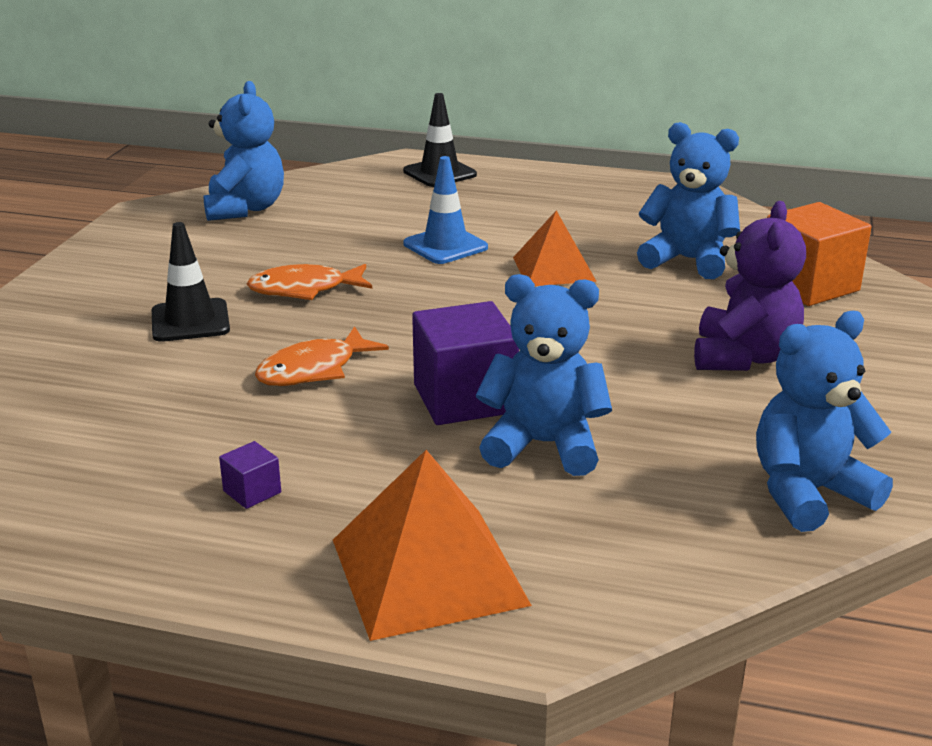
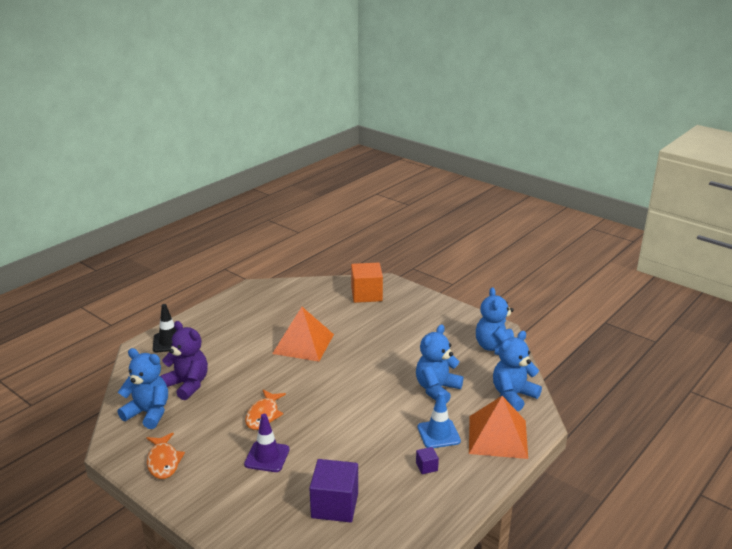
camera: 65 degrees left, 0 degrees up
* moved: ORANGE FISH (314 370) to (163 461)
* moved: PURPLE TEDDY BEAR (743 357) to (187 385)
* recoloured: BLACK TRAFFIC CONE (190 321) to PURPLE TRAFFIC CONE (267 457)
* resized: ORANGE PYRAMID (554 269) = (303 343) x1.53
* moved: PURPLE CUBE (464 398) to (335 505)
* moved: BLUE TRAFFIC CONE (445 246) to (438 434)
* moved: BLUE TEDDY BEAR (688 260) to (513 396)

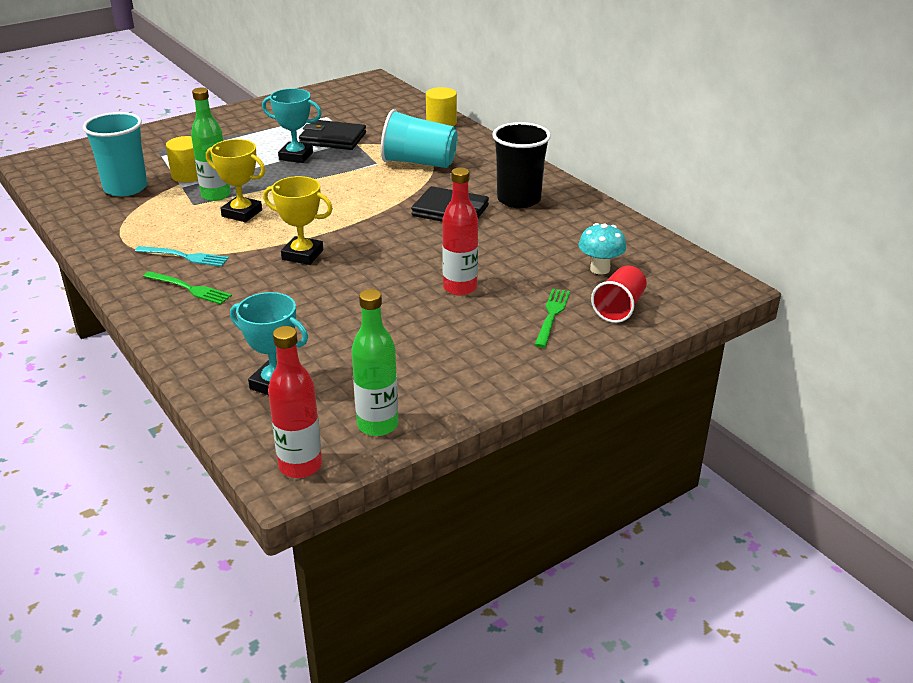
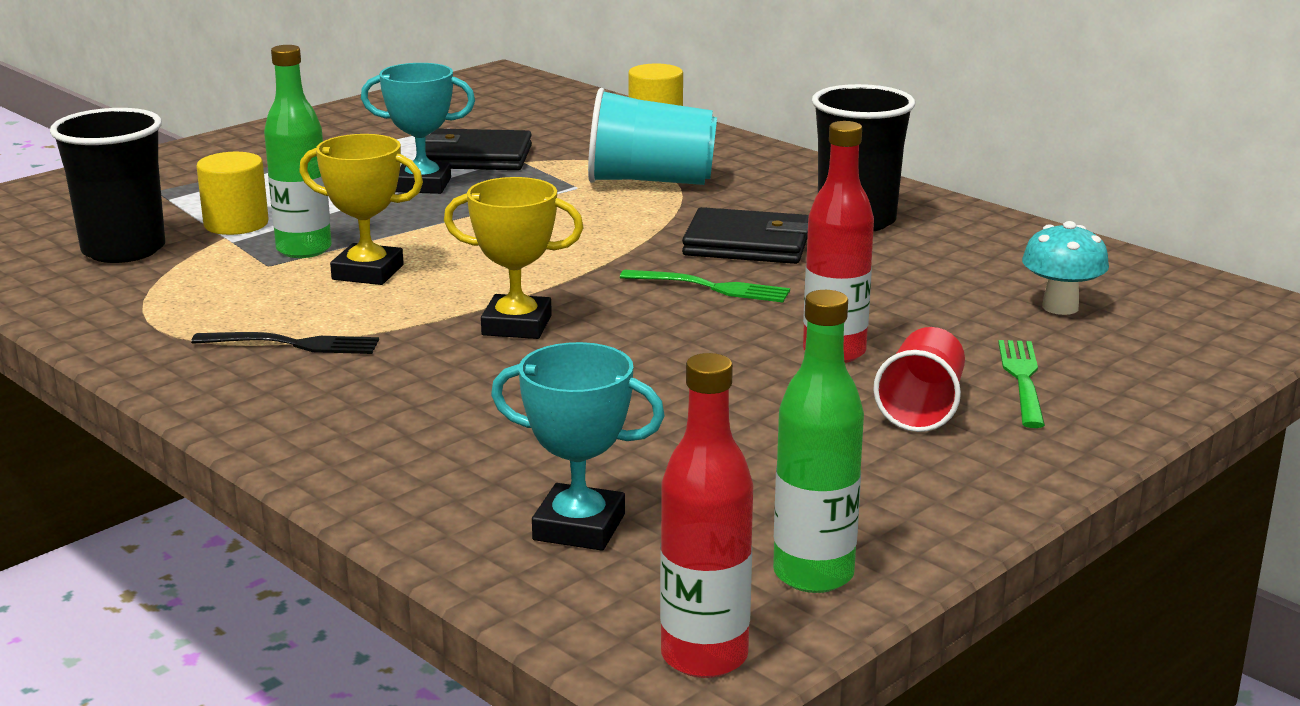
camera: 10 degrees left, 10 degrees down
* recoloured: TURQUOISE CUP (125 188) to BLACK CUP (123 250)
* recoloured: TURQUOISE FORK (185 257) to BLACK FORK (293 344)
* moved: GREEN FORK (189 288) to (711 287)
* moved: RED CUP (619 308) to (921 408)

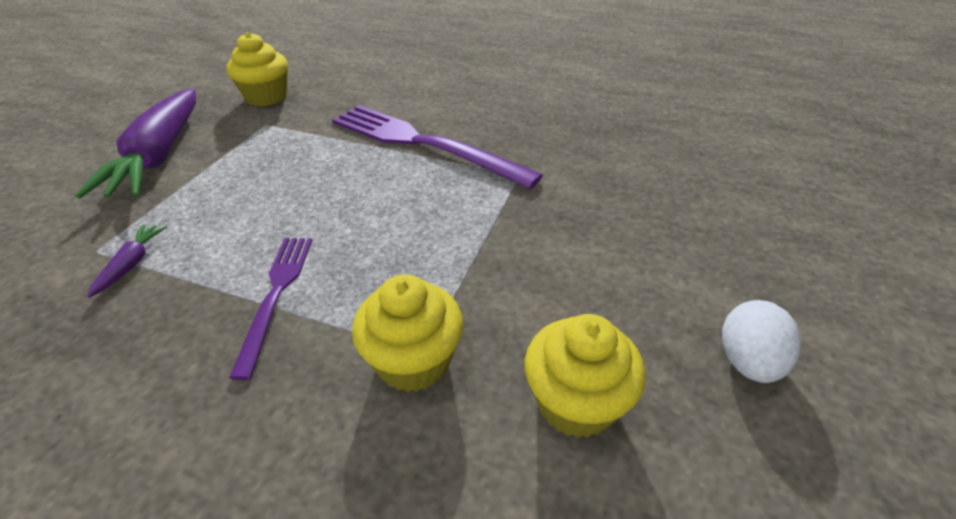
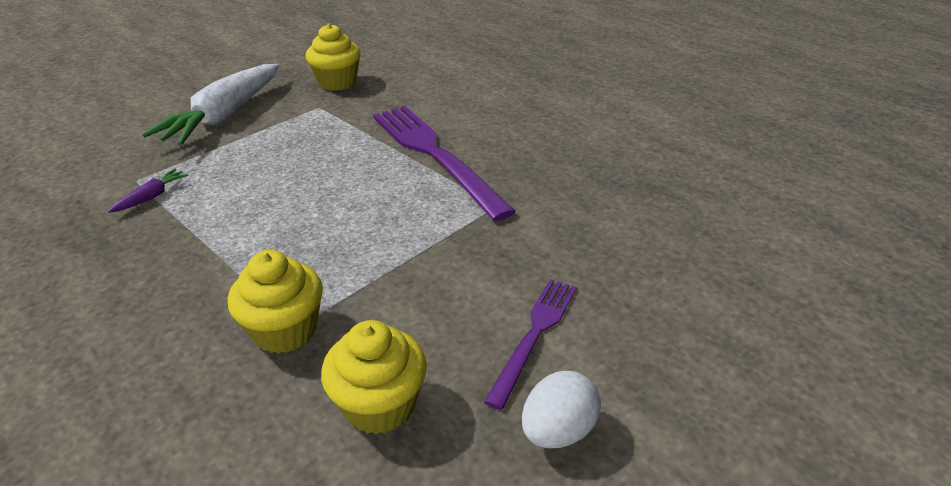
camera: 25 degrees right, 5 degrees down
* recoloured: PURPLE CARROT (160 156) to WHITE CARROT (224 116)
* moved: PURPLE FORK (276 295) to (534 335)

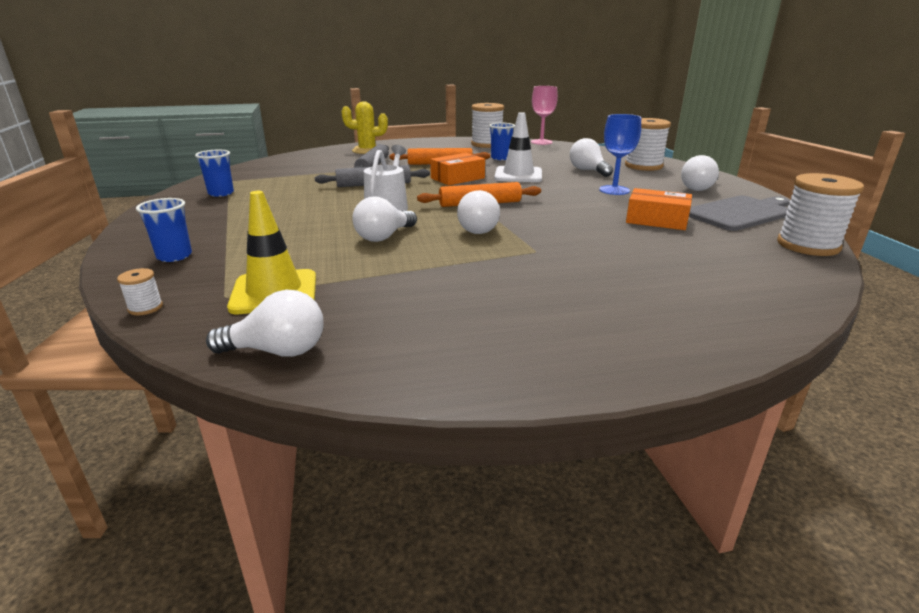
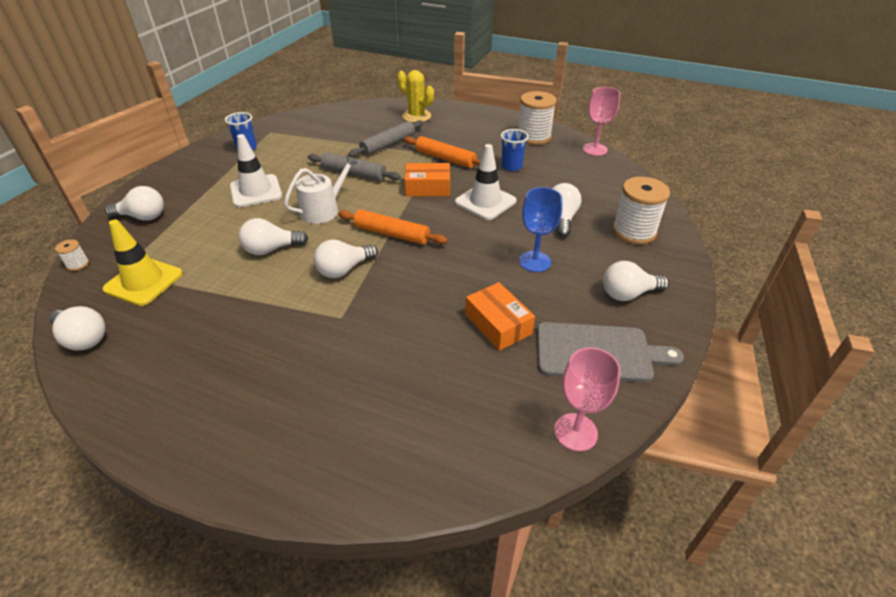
camera: 35 degrees right, 15 degrees up
* replaced: BLUE CUP (174 256) to WHITE LIGHT BULB (143 217)
* added: WHITE TRAFFIC CONE (256 191)
* replaced: WHITE SPOOL (807 245) to PINK GOBLET (575 432)

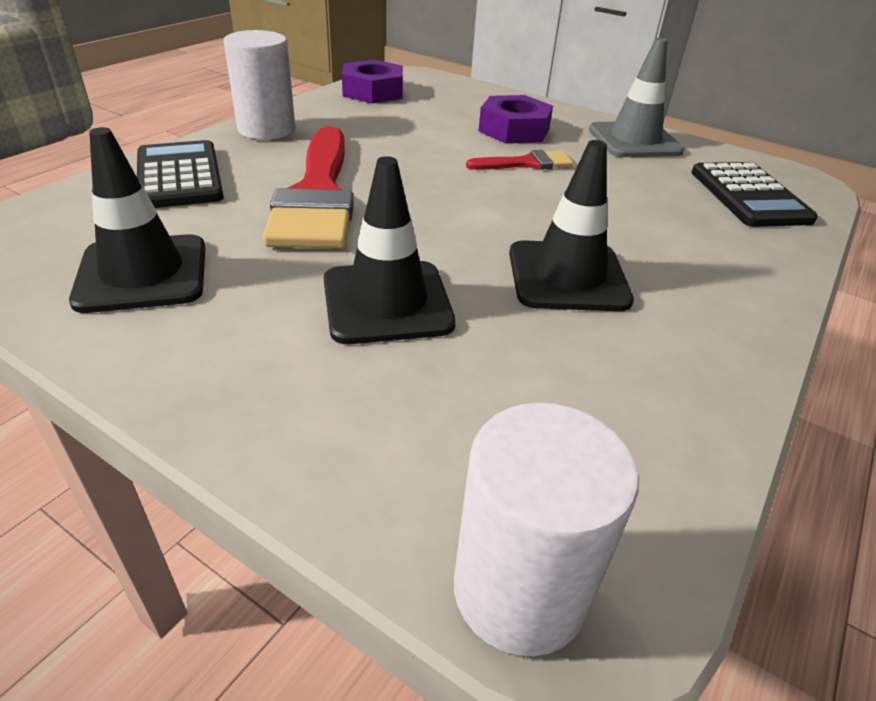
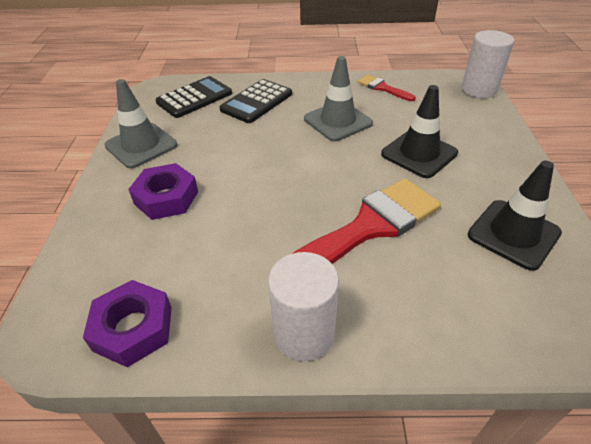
camera: 120 degrees left, 5 degrees up
* moved: BLACK CALCULATOR (179 176) to (256 102)
* recoloured: BLACK TRAFFIC CONE (567 276) to GREY TRAFFIC CONE (338 121)
* moved: RED BRUSH (526 163) to (383 88)

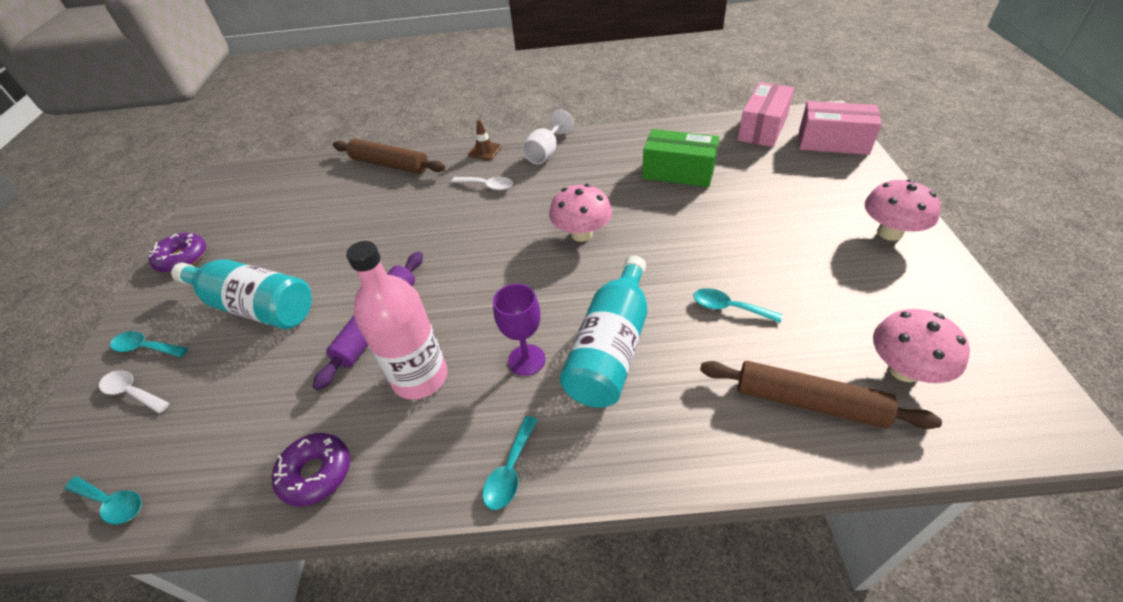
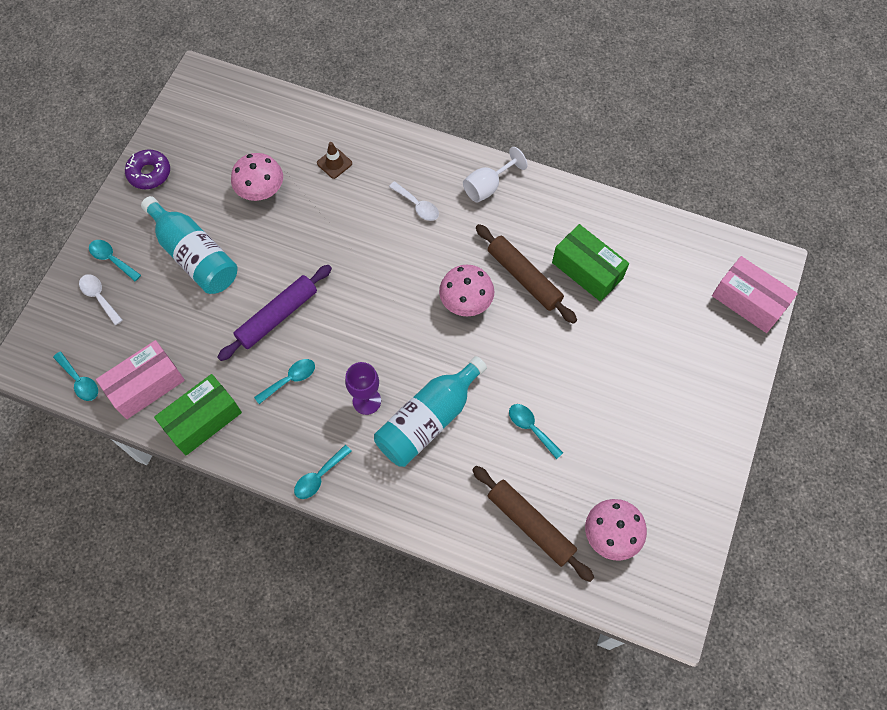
camera: 20 degrees right, 20 degrees up
* moved: PINK BOX (763 128) to (146 386)
* replaced: PURPLE DONUT (316 473) to GREEN BOX (203 420)
* moved: PINK MUSHROOM (889 232) to (261 191)
* replaced: PINK BOTTLE (420 377) to TURQUOISE SPOON (290 379)
* moved: BROWN TRAFFIC CONE (485 151) to (334 163)
* moved: BROWN ROLLING PIN (390 164) to (524 277)

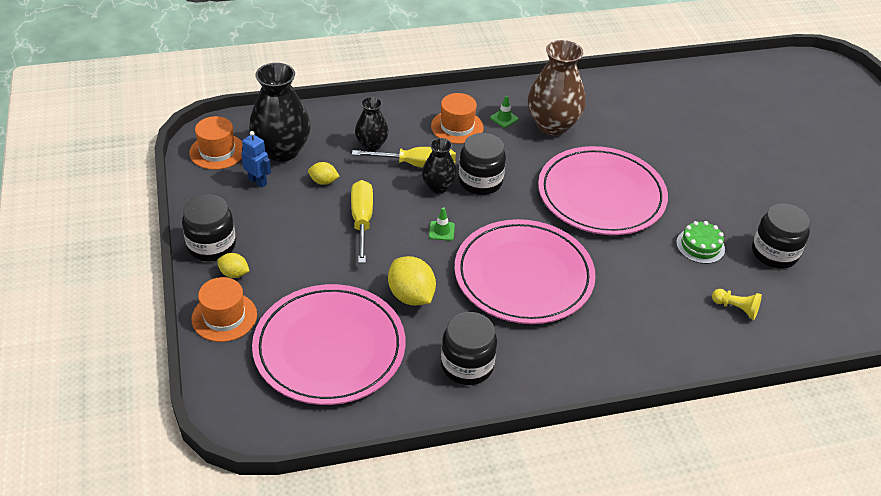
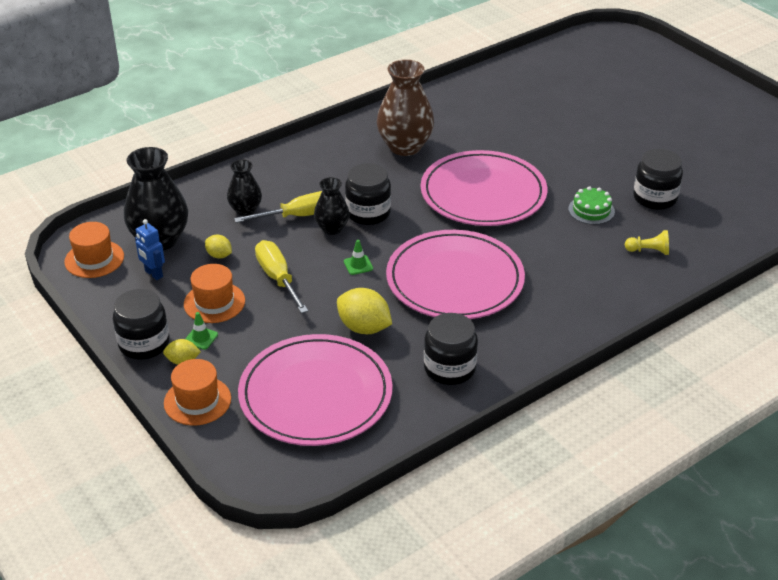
camera: 20 degrees left, 5 degrees down
* turned: BLUE ROBOT (258 181) = (153 274) 150 degrees counterclockwise
* moved: ORANGE HAT (457 127) to (214 302)
* moved: GREEN TRAFFIC CONE (504 118) to (201 338)
* turned: YELLOW LEMON (323 181) = (219 255) 45 degrees clockwise

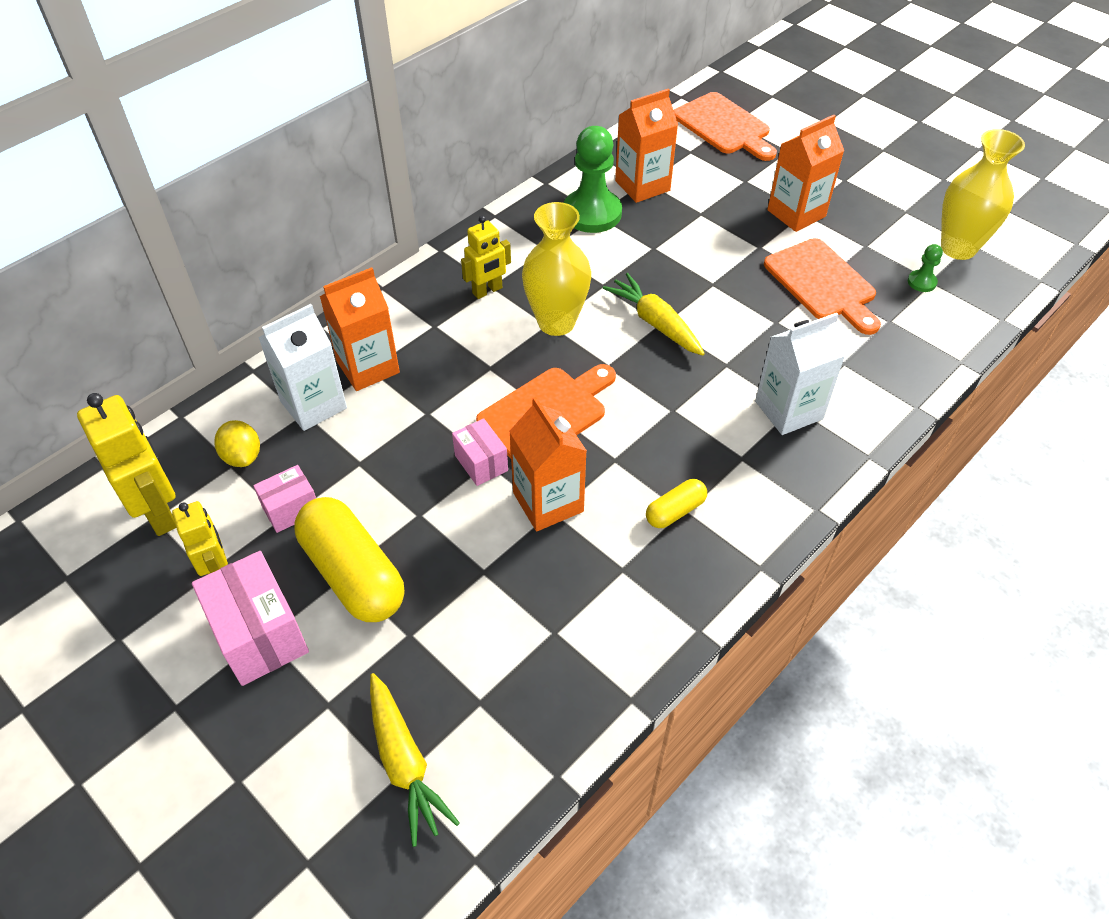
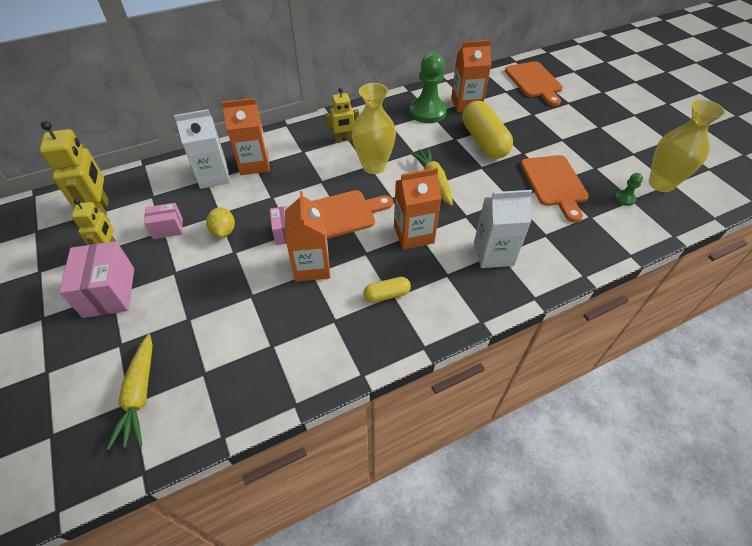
camera: 20 degrees right, 0 degrees up
* moved: YELLOW LEMON (242 456) to (224 231)
* moved: ORANGE CARTON (796 213) to (413 234)
* moved: YELLOW CAPSULE (353 573) to (484 141)

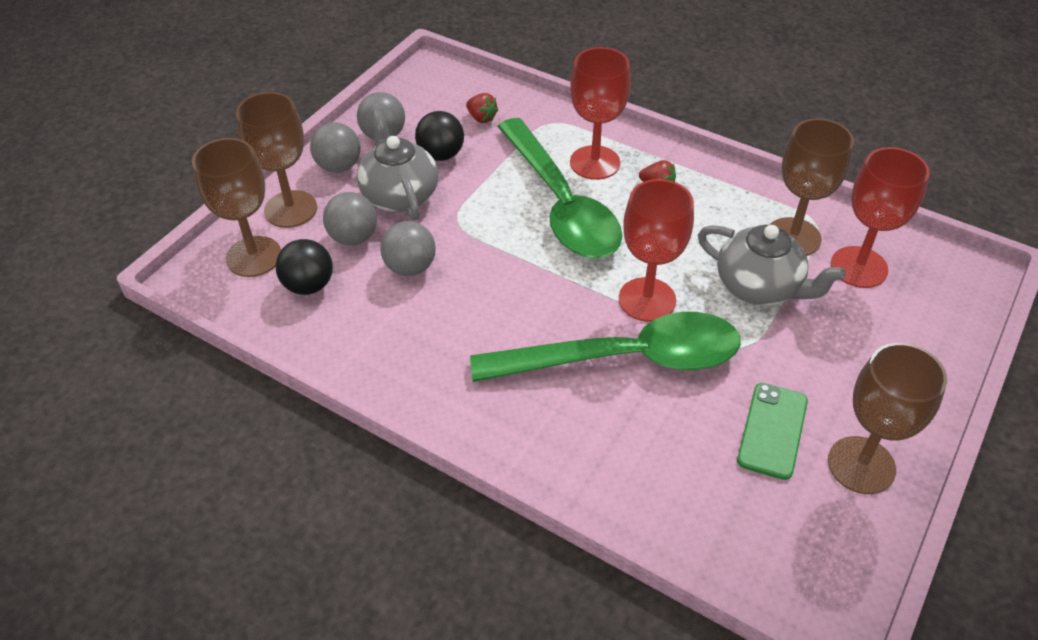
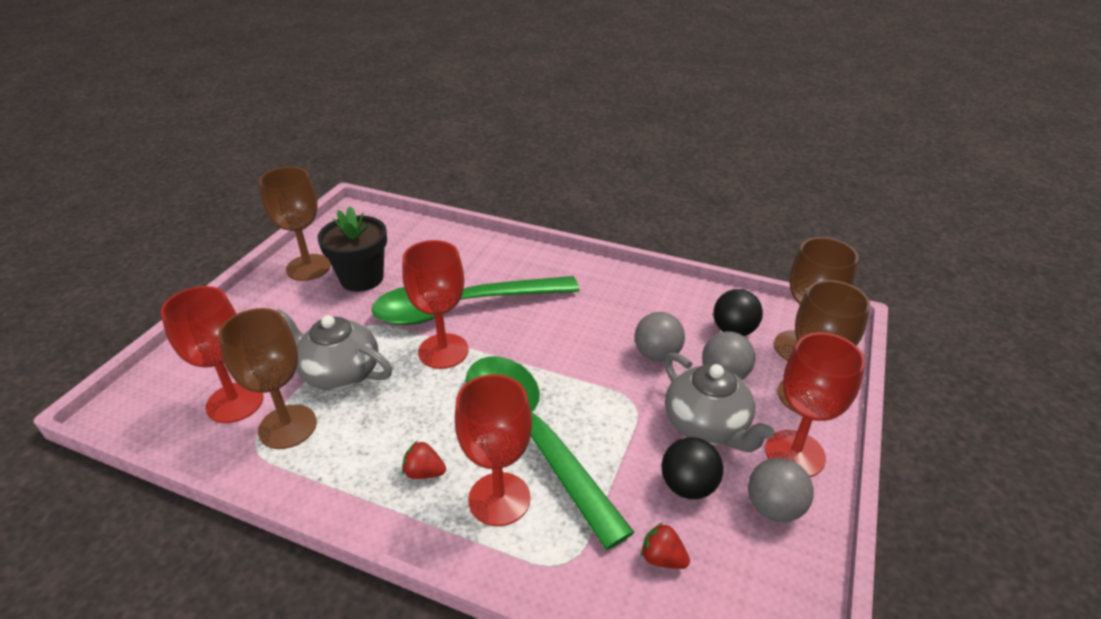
camera: 170 degrees right, 10 degrees down
* replaced: GREEN PHONE (772 430) to BLACK FLOWER POT (362 278)
* replaced: GREY BALL (339 166) to RED GOBLET (795 453)

